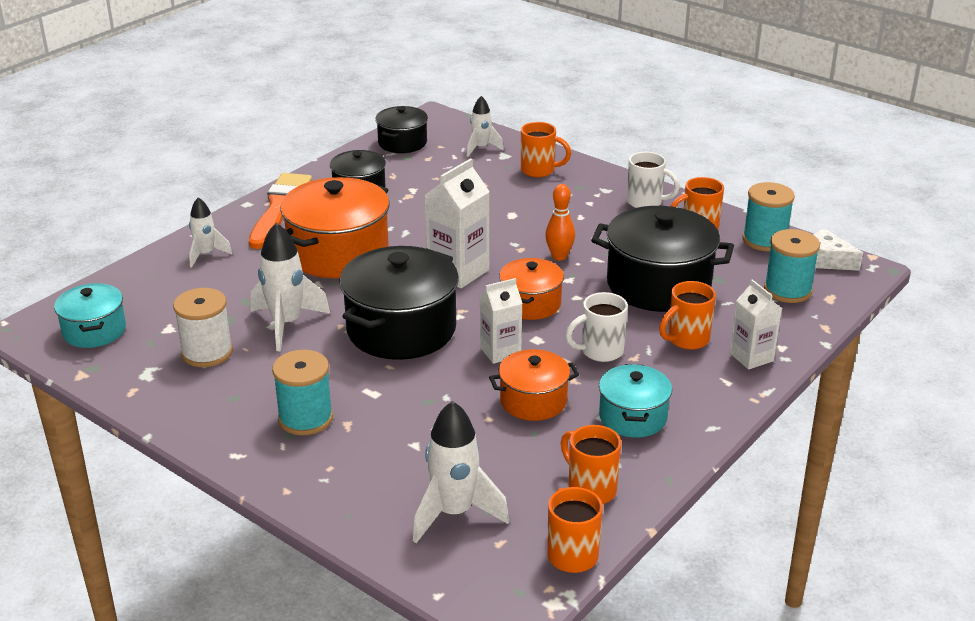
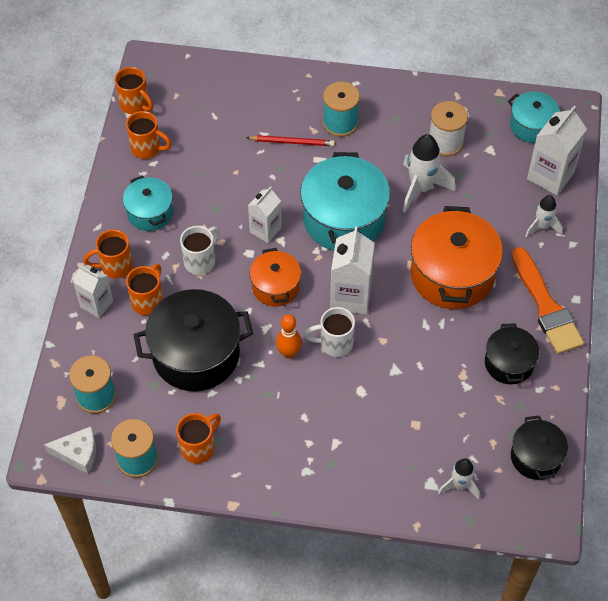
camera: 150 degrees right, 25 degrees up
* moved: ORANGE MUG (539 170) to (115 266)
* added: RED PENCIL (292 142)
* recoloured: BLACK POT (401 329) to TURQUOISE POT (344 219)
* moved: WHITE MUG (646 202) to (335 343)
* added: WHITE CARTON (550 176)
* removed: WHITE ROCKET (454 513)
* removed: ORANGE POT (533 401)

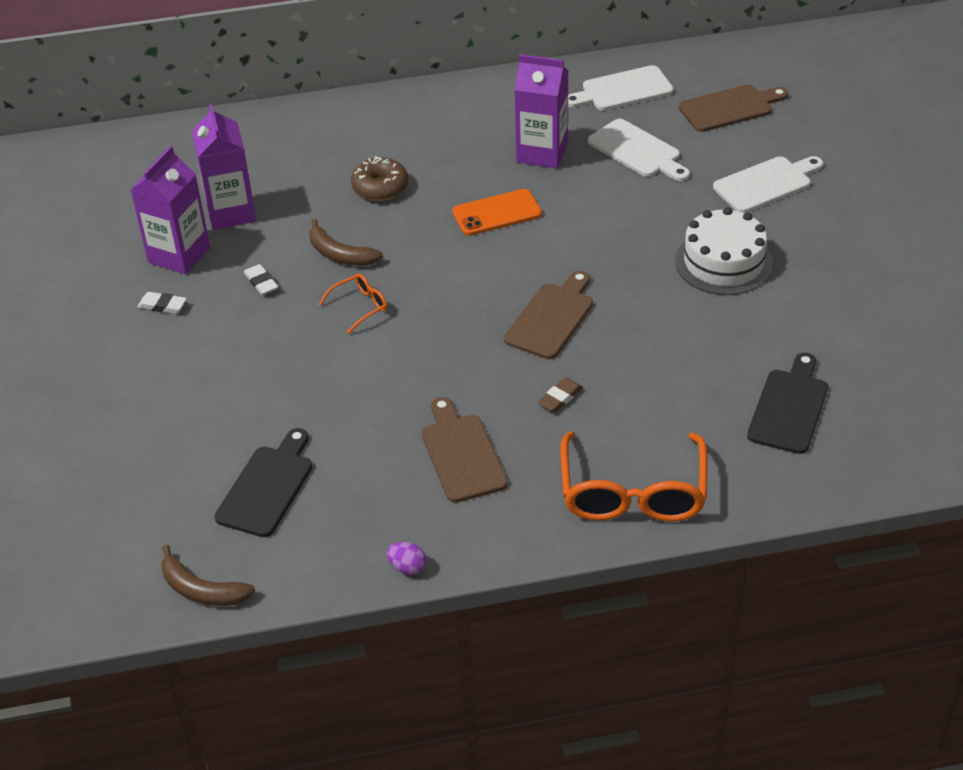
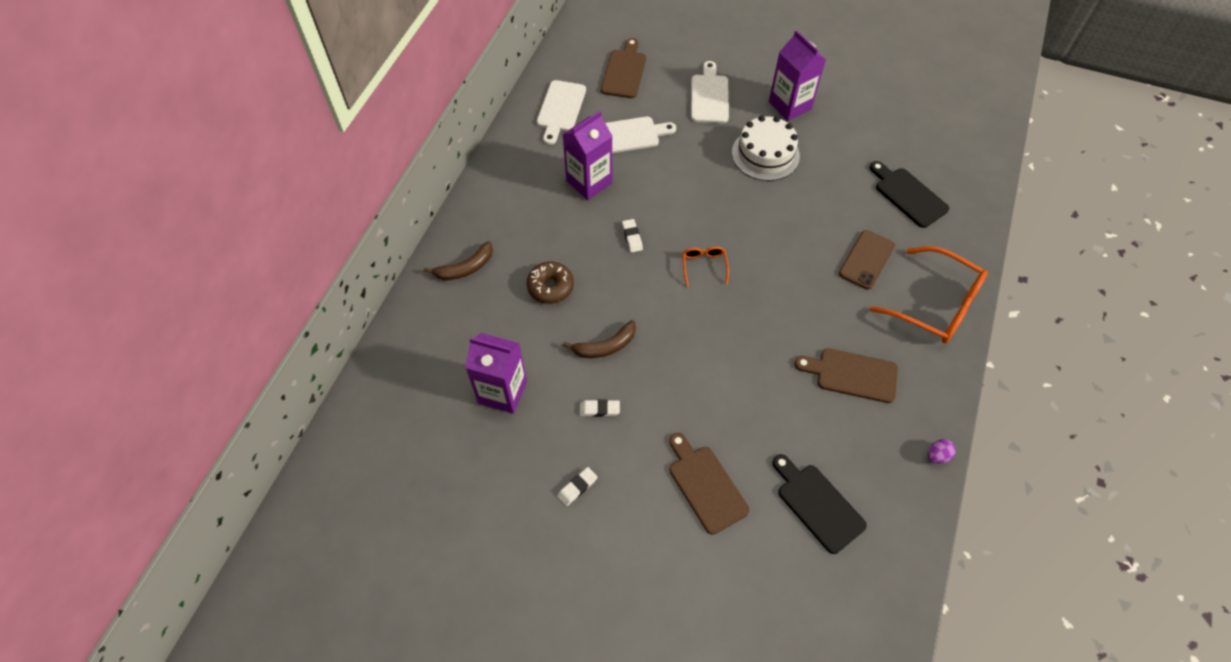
camera: 60 degrees left, 15 degrees up
* moved: BROWN BANANA (201 590) to (465 268)
* replaced: ORANGE PHONE (497 213) to WHITE ERASER (632 237)
* moved: BROWN CUTTING BOARD (551 318) to (705 485)
* moved: ORANGE GLASSES (360 306) to (704 266)
* moved: PURPLE CARTON (179 255) to (790 105)
* added: BROWN PHONE (866 259)
* removed: BROWN ERASER (560 398)

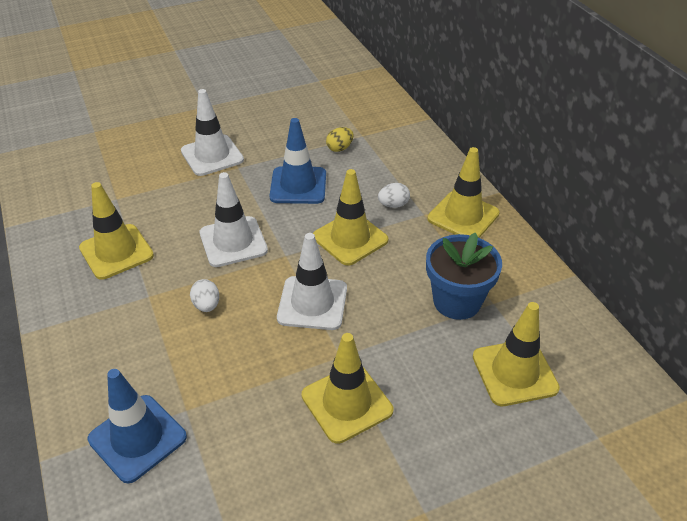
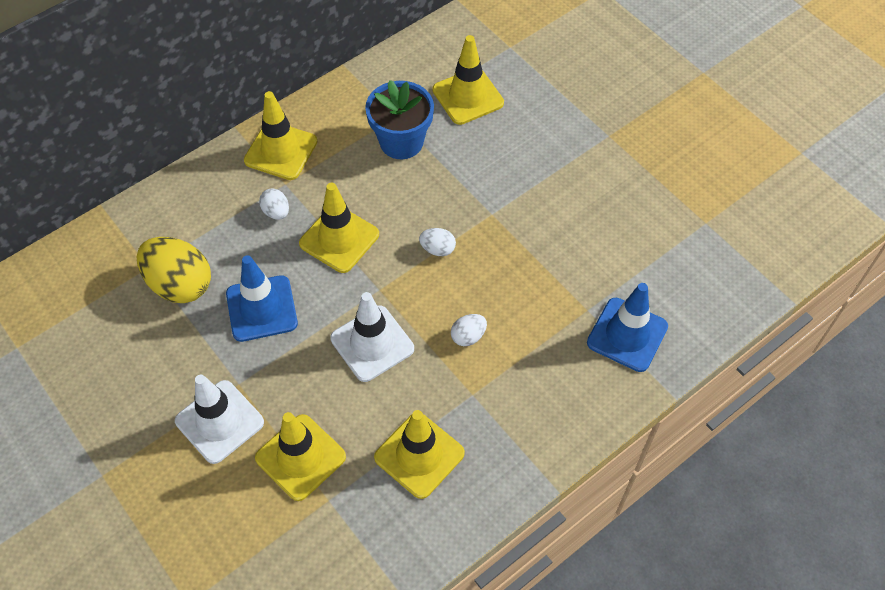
camera: 105 degrees left, 15 degrees up
* resized: YELLOW EGG (339 148) = (180 284) x2.09
* moved: YELLOW TRAFFIC CONE (347 403) to (300 457)
* replaced: WHITE TRAFFIC CONE (312 303) to WHITE EGG (437 249)

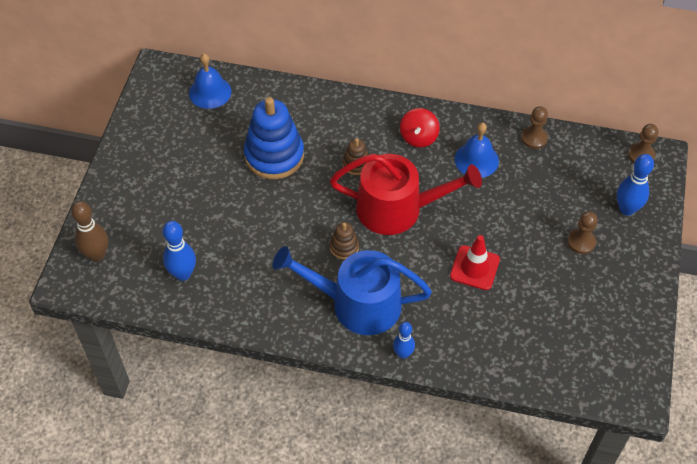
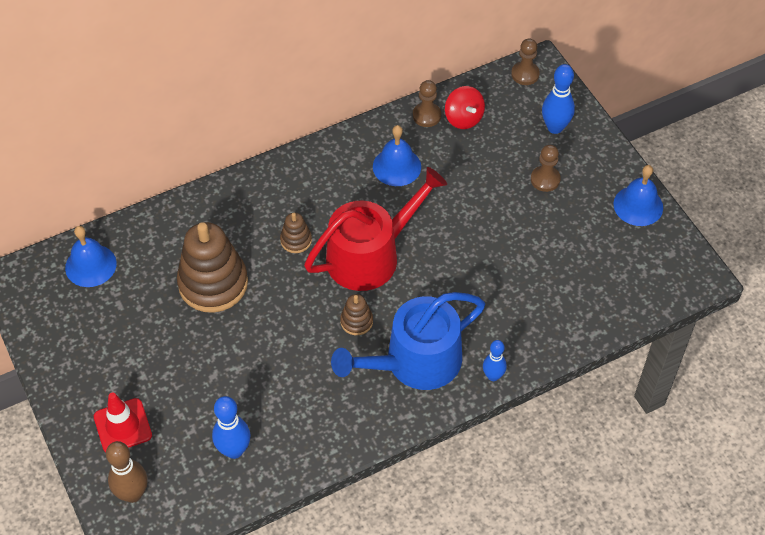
camera: 40 degrees left, 0 degrees up
* moved: RED TRAFFIC CONE (474 268) to (122 426)
* recoloured: BLUE STACKING TOY (274 156) to BROWN STACKING TOY (213 283)
* moved: RED SPINNING TOP (418 137) to (463 118)
* added: BLUE BELL (638 205)

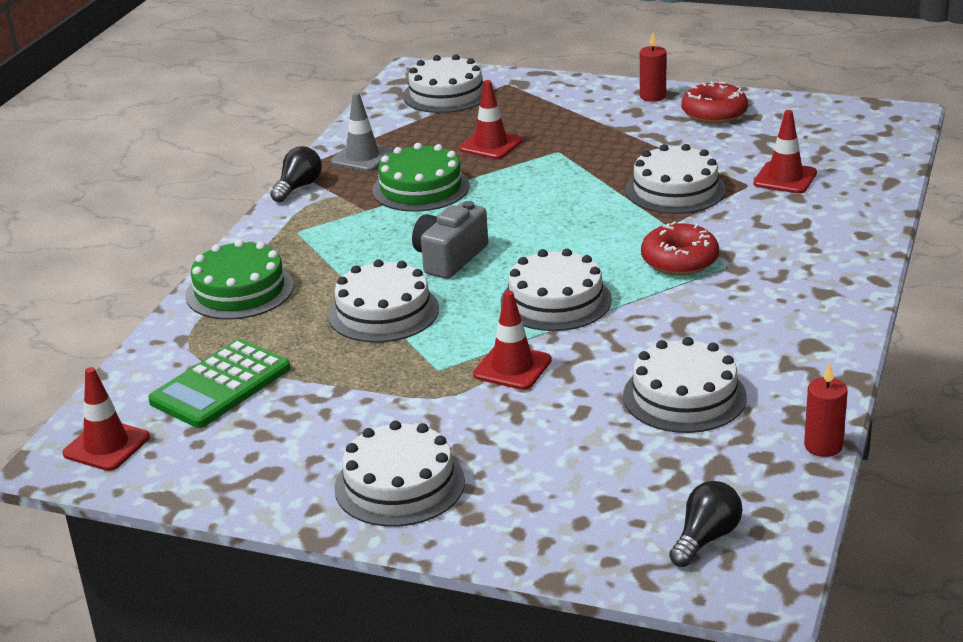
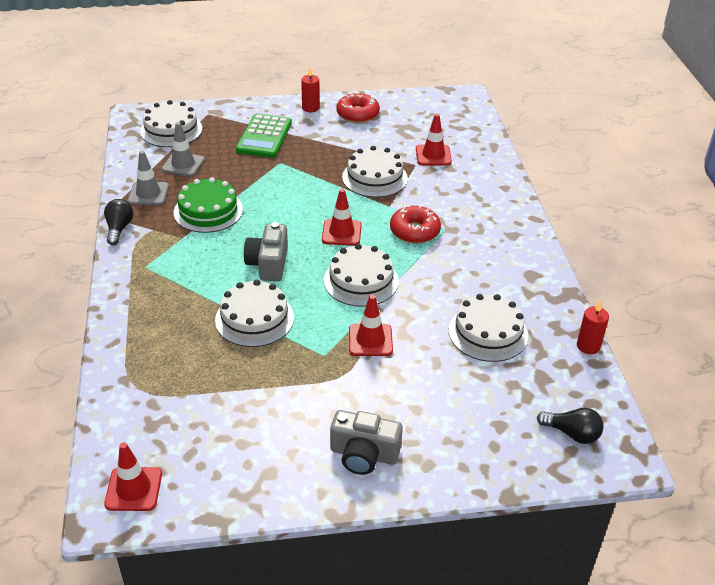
camera: 30 degrees left, 10 degrees up
* added: GREY TRAFFIC CONE (183 164)
* moved: GREEN CALCULATOR (220 385) to (264 136)
* moved: RED TRAFFIC CONE (491 145) to (341 233)
* replaced: WHITE CAKE (399 484) to GREY CAMERA (364 454)
* turned: BLACK LIGHT BULB (705 538) = (572 433) 105 degrees clockwise
* removed: GREEN CAKE (239 290)

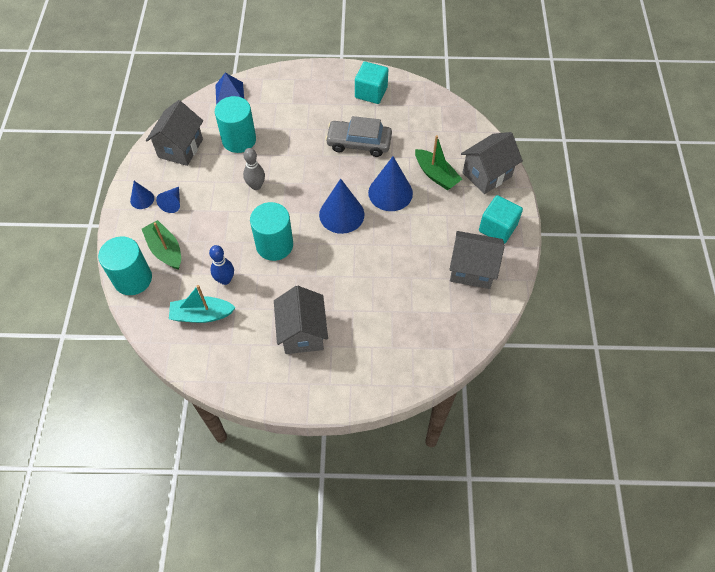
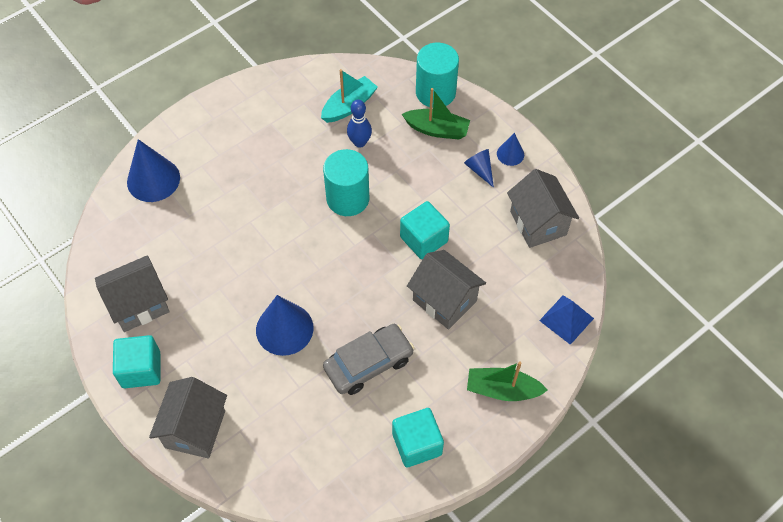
camera: 140 degrees right, 0 degrees up
* moved: BLUE CONE (341 214) to (153 179)
* replaced: GREY BOWLING PIN (256 186) to TURQUOISE CUBE (424 239)
* moved: GREY HOUSE (302 333) to (444 300)
* moved: GREEN BOAT (436 175) to (502 390)
* removed: TURQUOISE CYLINDER (239 140)

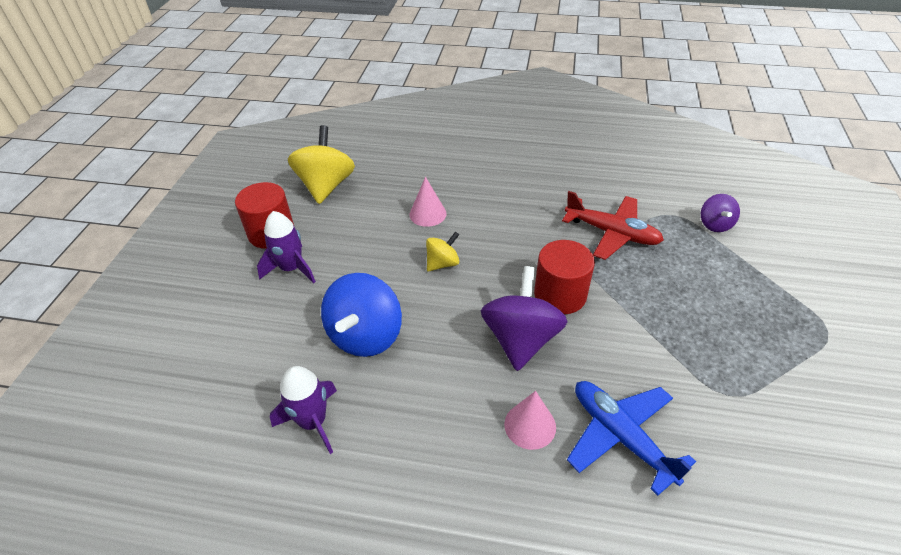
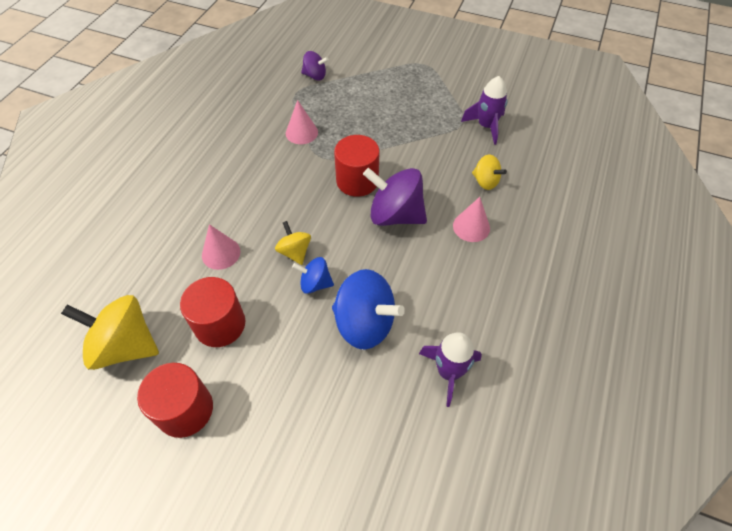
camera: 80 degrees left, 10 degrees up
* added: RED CYLINDER (220 324)
* replaced: RED PLANE (612 233) to PINK CONE (301 132)
* added: BLUE SPINNING TOP (315 283)
* moved: PURPLE ROCKET (291 268) to (486 126)
* replaced: BLUE PLANE (621 436) to YELLOW SPINNING TOP (485 182)

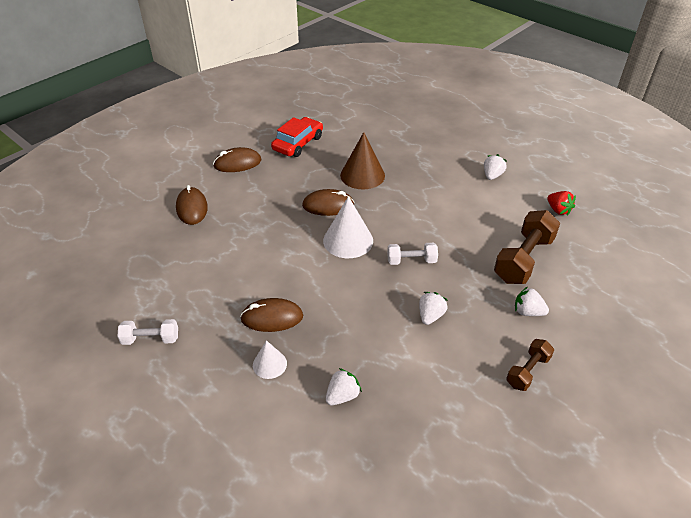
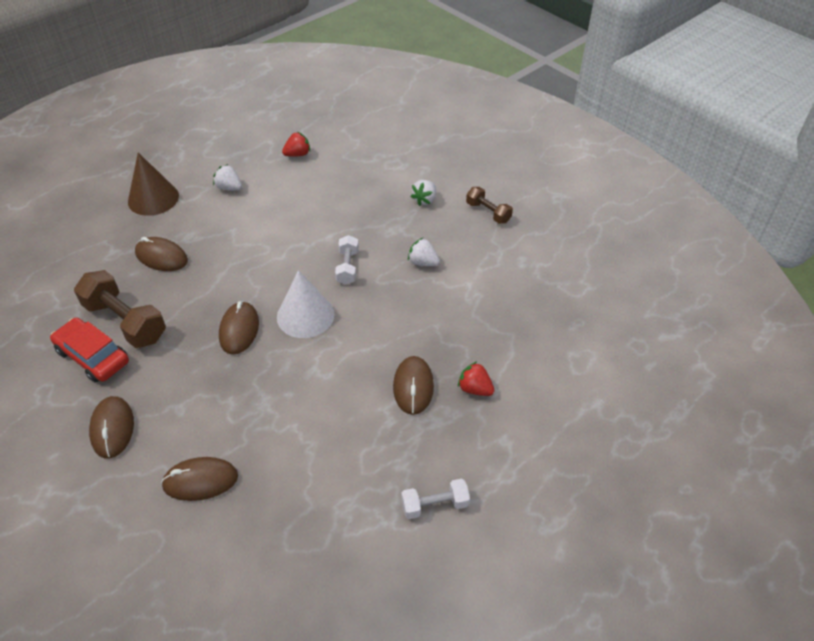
camera: 85 degrees left, 5 degrees up
* moved: BROWN DUMBBELL (523 259) to (125 321)
* moved: BROWN CONE (362 175) to (153 198)
* added: BROWN MOUSE (161 257)
* turned: WHITE DUMBBELL (151 339) = (435 505) 75 degrees clockwise
* replaced: WHITE CONE (269 364) to RED STRAWBERRY (475 389)
* removed: WHITE STRAWBERRY (342 396)

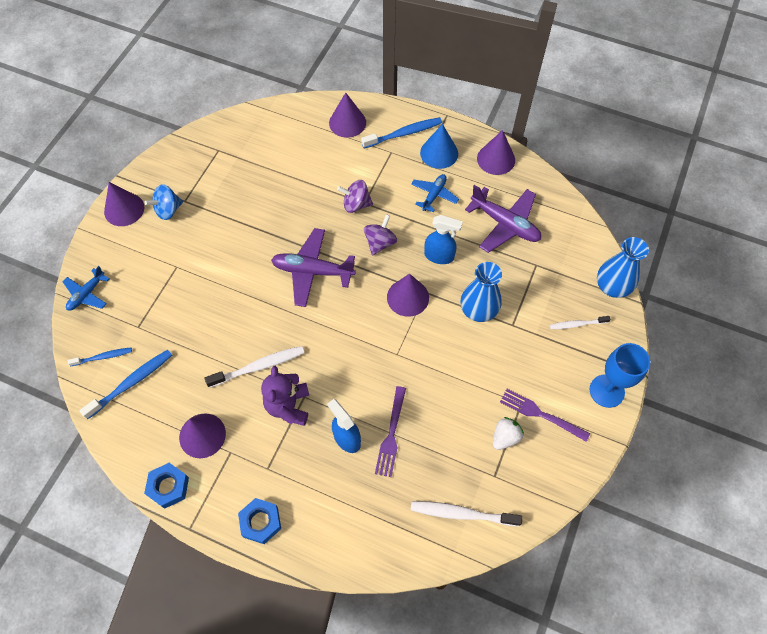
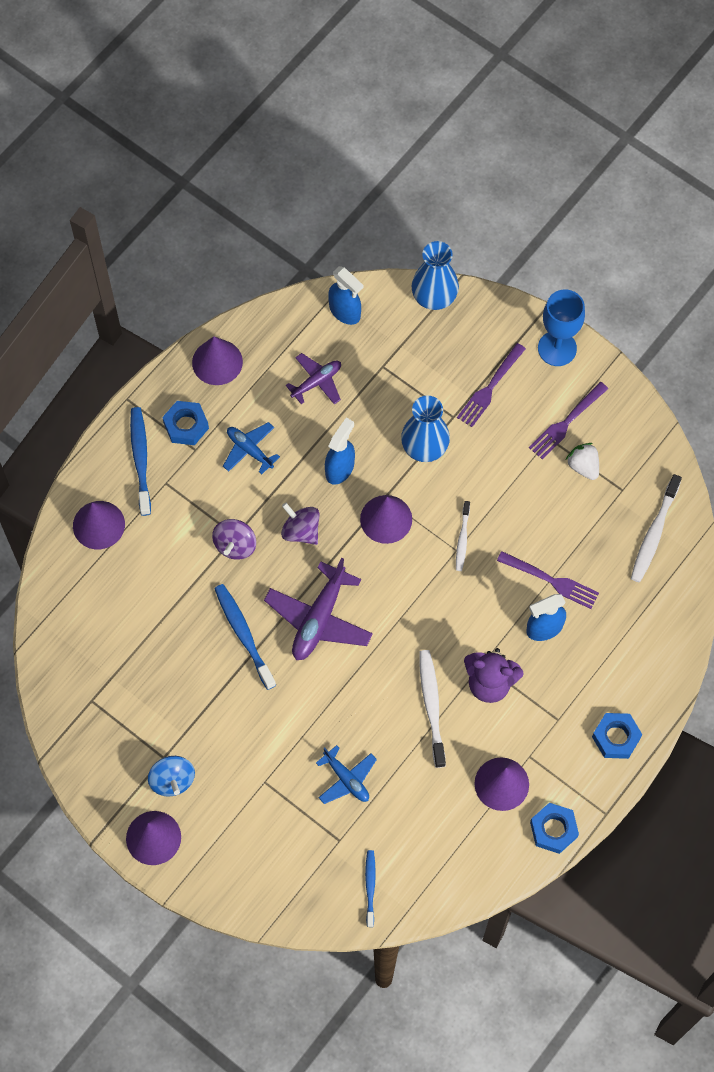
camera: 75 degrees left, 5 degrees up
* replaced: BLUE CONE (439 153) to BLUE NUT (186 425)
* moved: BLUE TOOTHBRUSH (131 383) to (243 635)
* resized: PURPLE PLANE (505 224) = (316 382) x0.60
* moved: BLUE PLANE (87 294) to (346 779)
* added: BLUE SPRAY BOTTLE (345 312)
* moved: WHITE TOOTHBRUSH (577 324) to (462 539)
* added: PURPLE FORK (489 388)

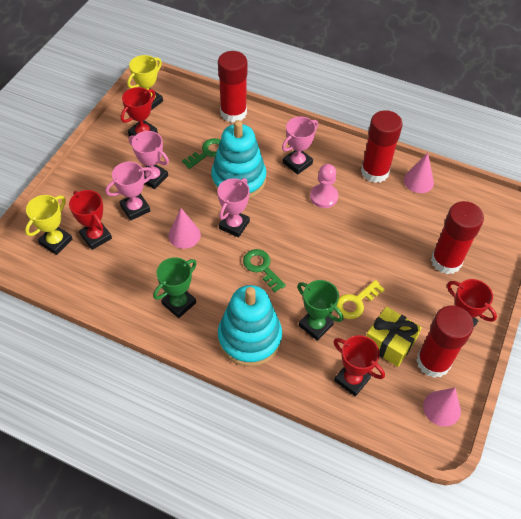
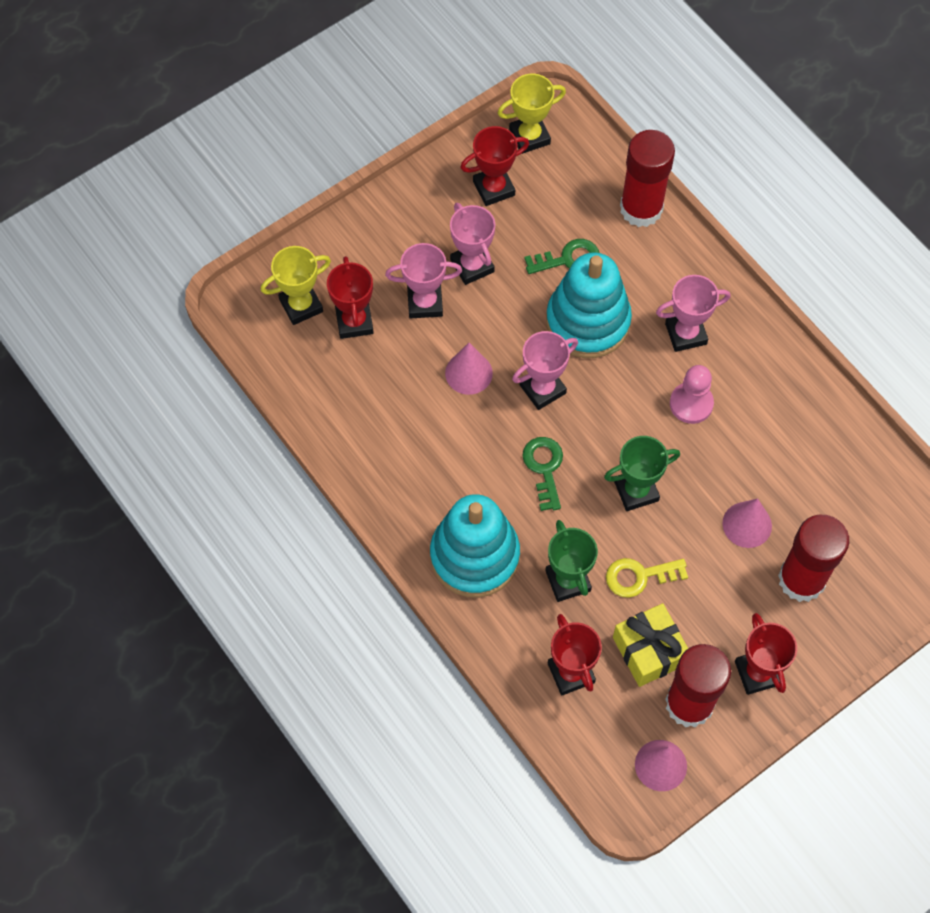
camera: 30 degrees right, 10 degrees up
* moved: GREEN TROPHY (179 303) to (636 491)
* moved: PINK CONE (418 181) to (747 524)
* removed: RED GLUE STICK (375 172)

